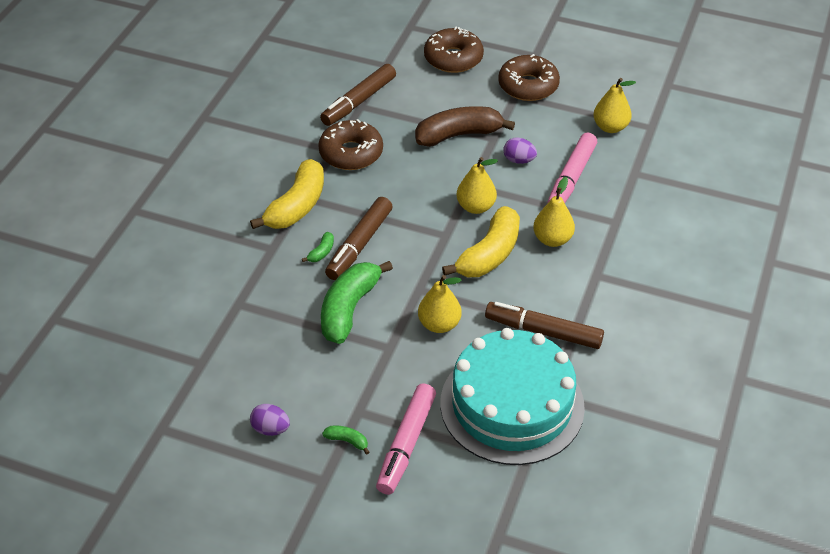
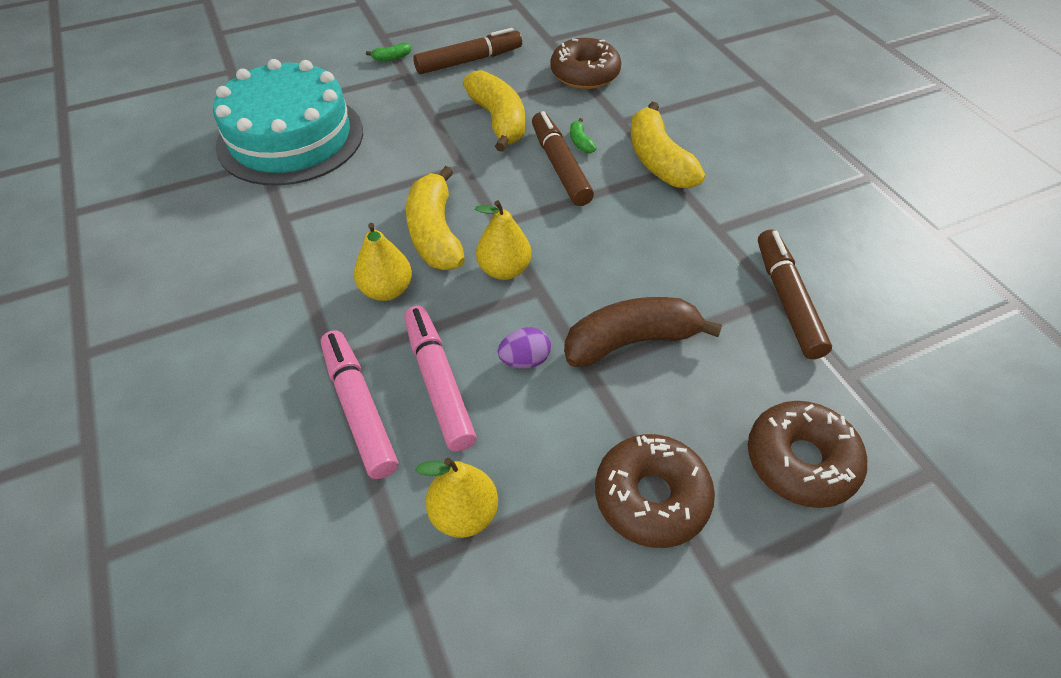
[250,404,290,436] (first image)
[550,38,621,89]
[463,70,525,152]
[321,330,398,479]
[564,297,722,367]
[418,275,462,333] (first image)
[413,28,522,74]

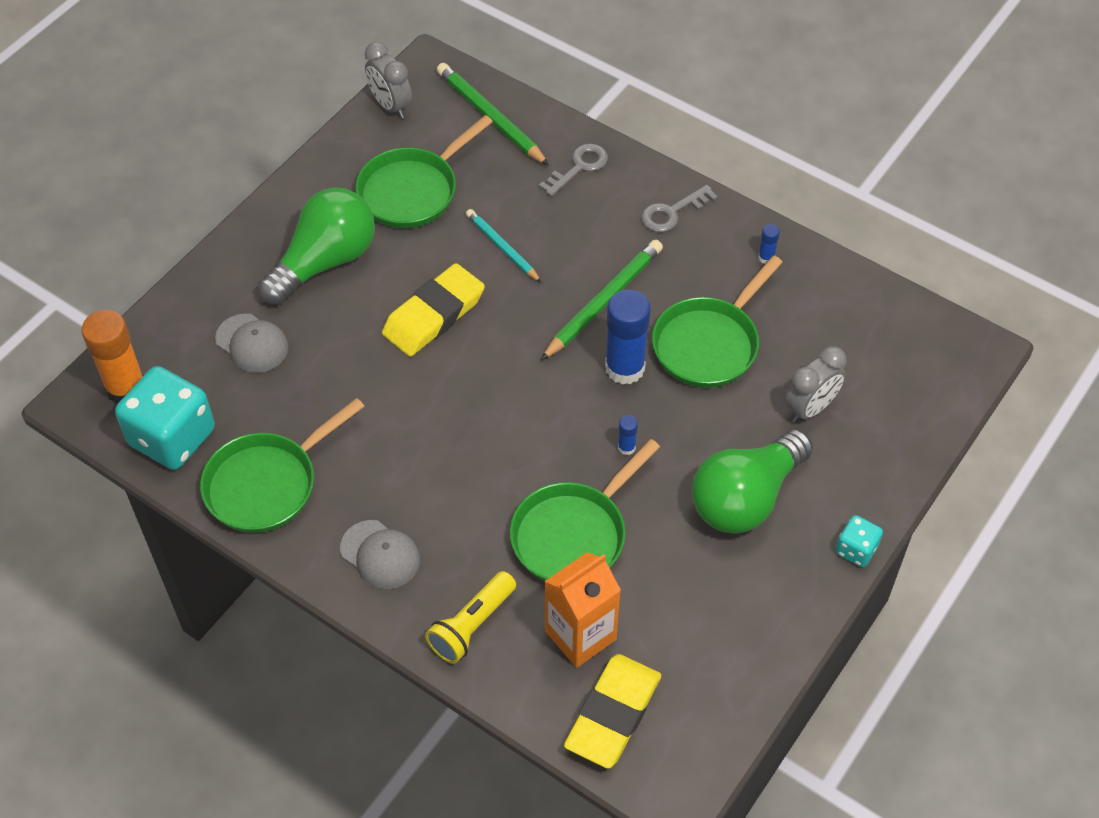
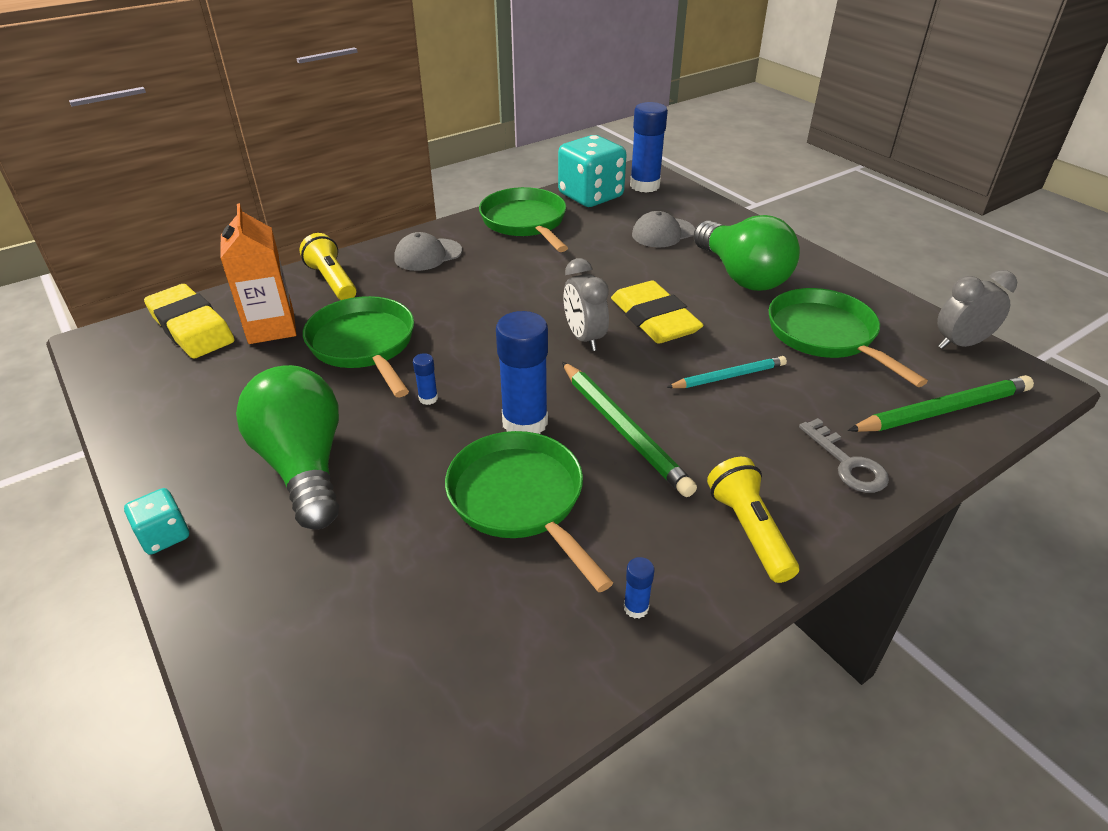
[630,102,668,193]
[707,457,799,583]
[563,258,609,351]

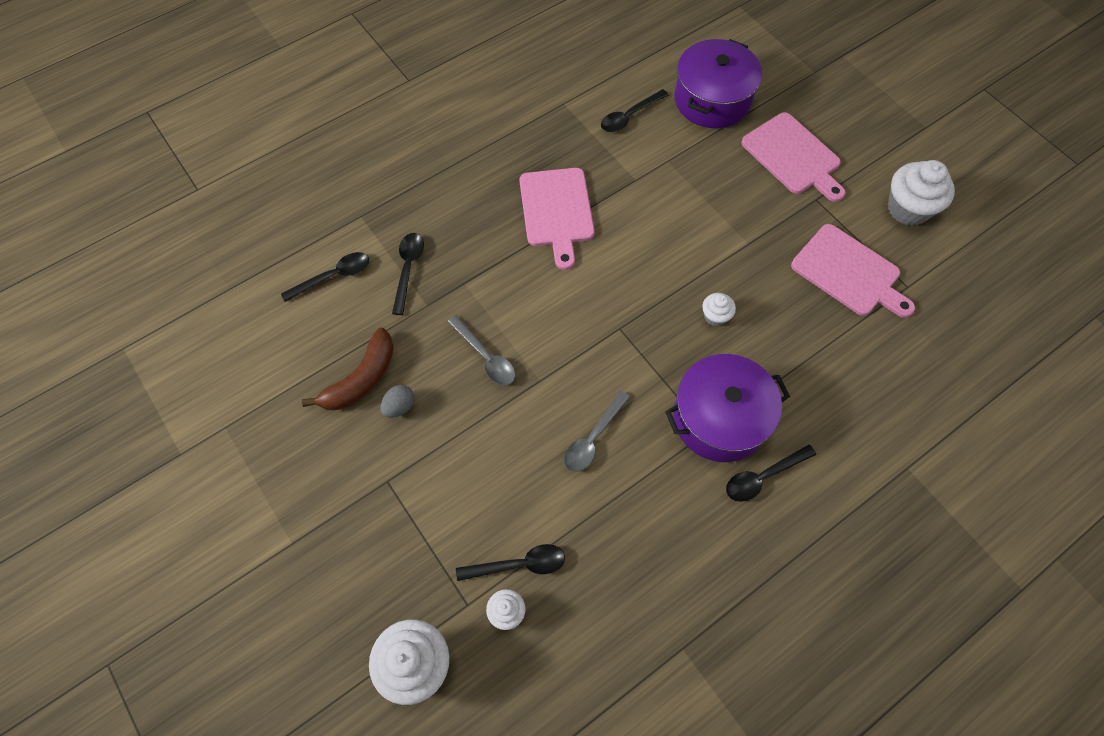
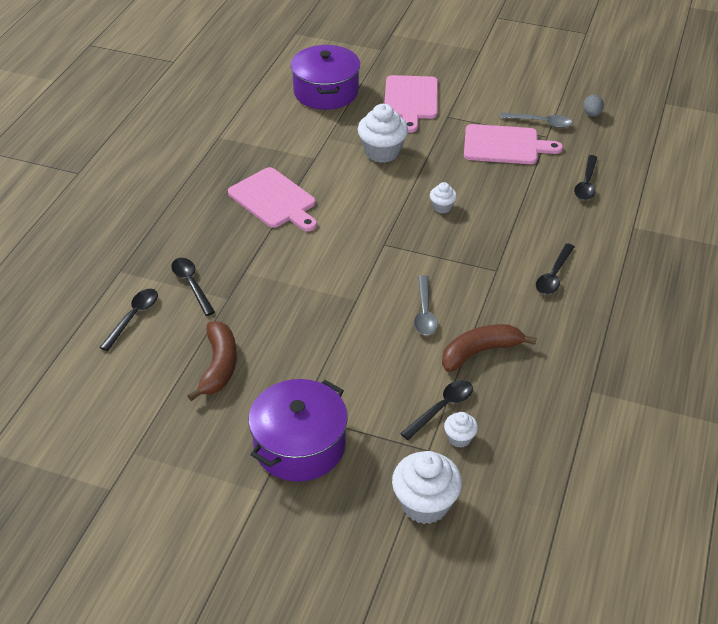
[583,95,604,117]
[500,113,572,128]
[574,155,597,200]
[248,379,348,482]
[384,75,438,133]
[358,104,408,163]
[442,324,537,372]

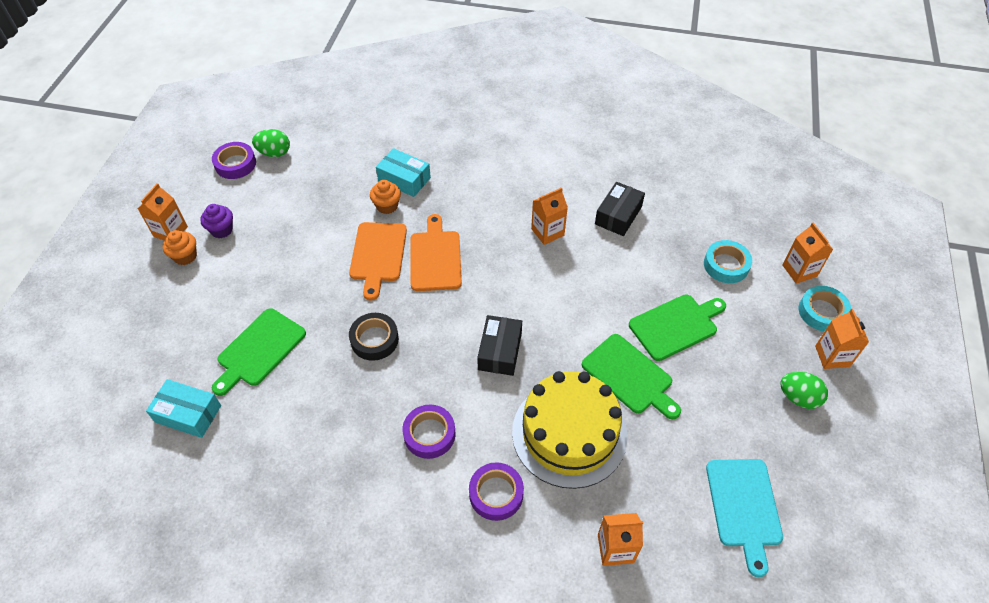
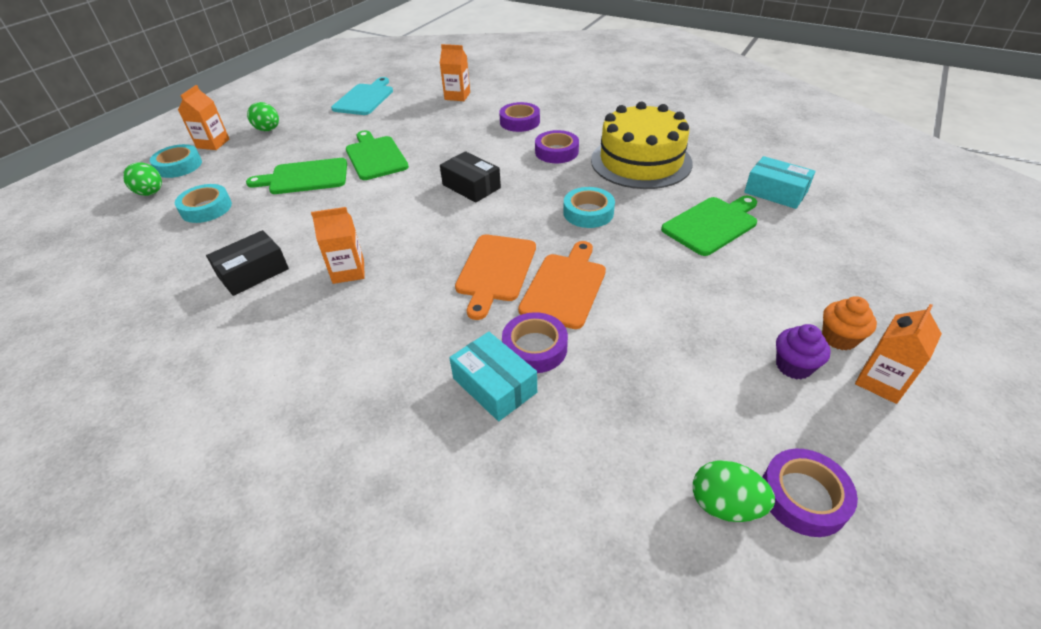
[563,187,615,228]
[502,312,568,373]
[440,151,501,203]
[591,101,693,189]
[123,162,162,196]

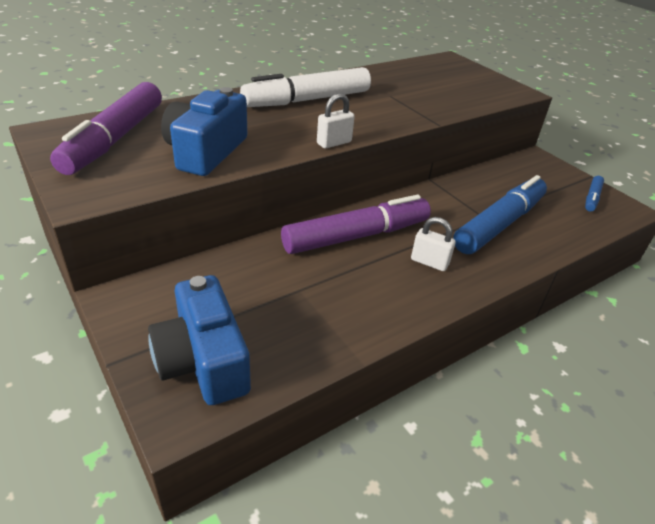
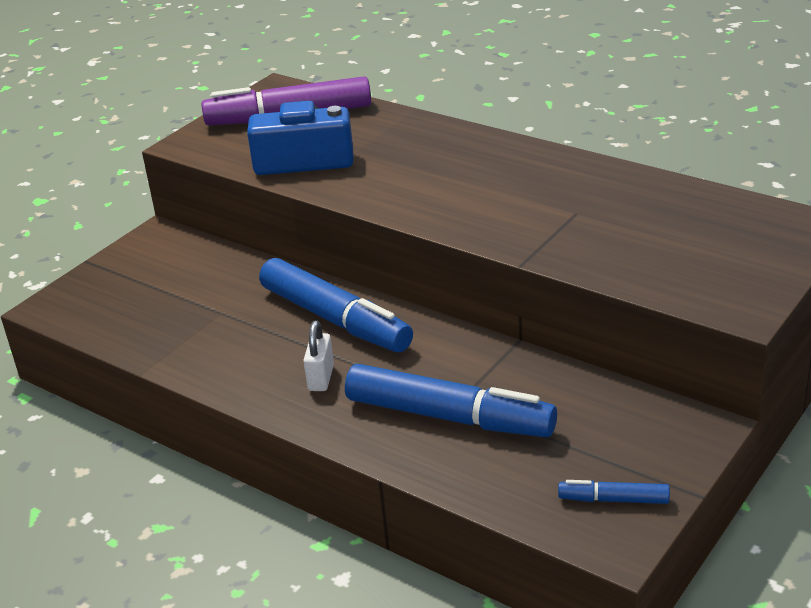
[148,275,251,405] (first image)
[240,67,371,107] (first image)
[259,258,413,352]
[317,93,355,148] (first image)

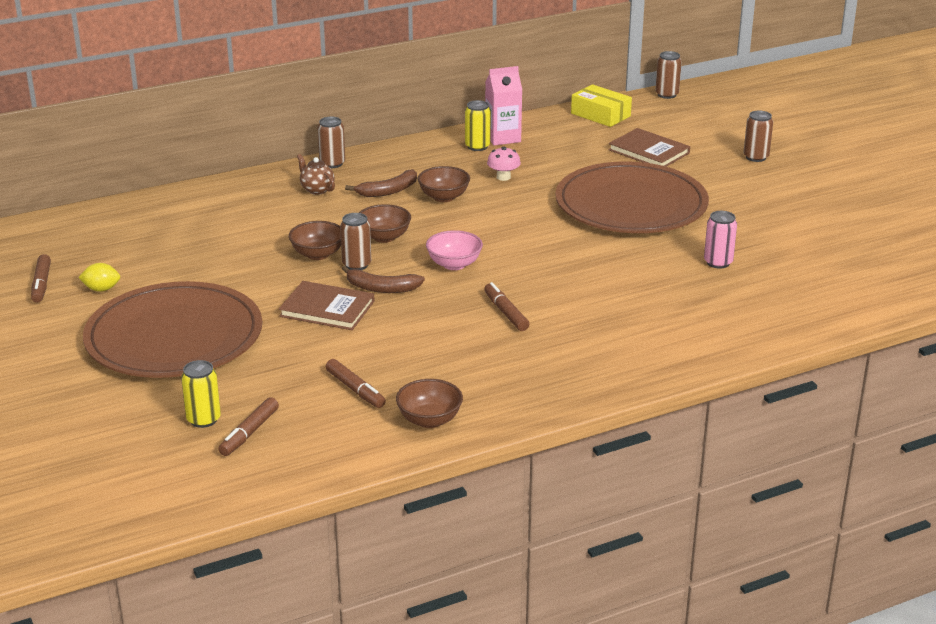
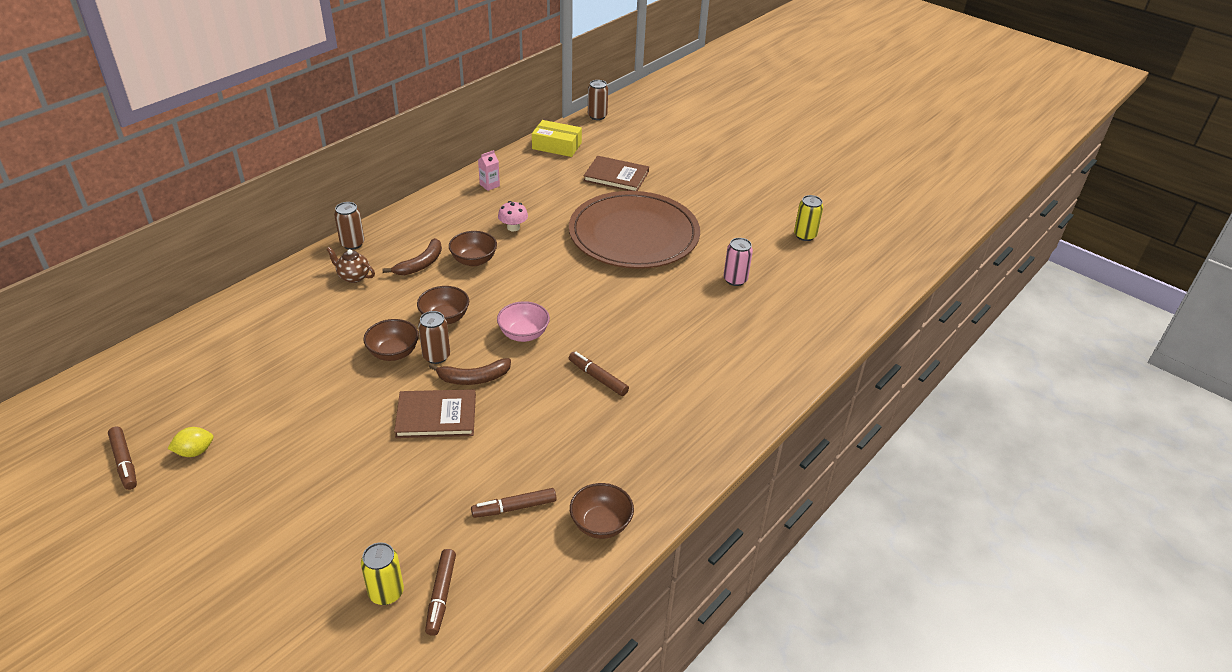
[83,281,262,378] (first image)
[471,488,557,518]
[794,195,823,241]
[478,150,500,191]
[743,110,773,162] (first image)

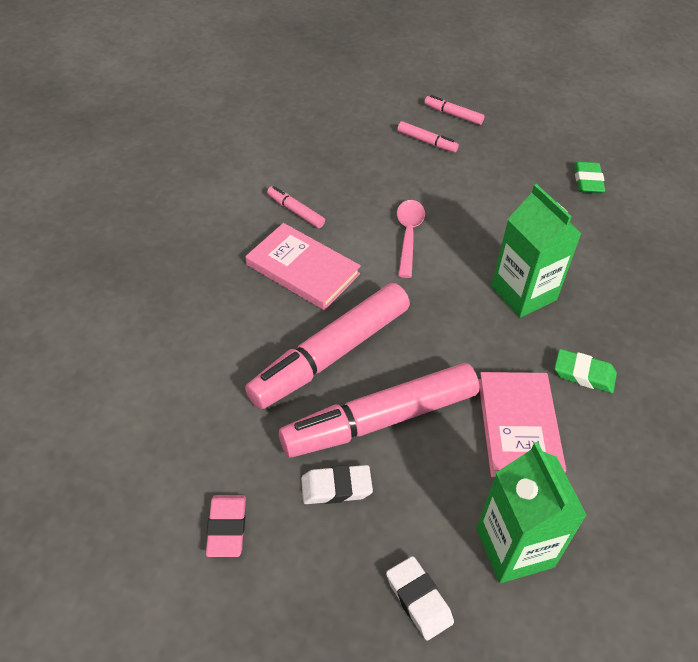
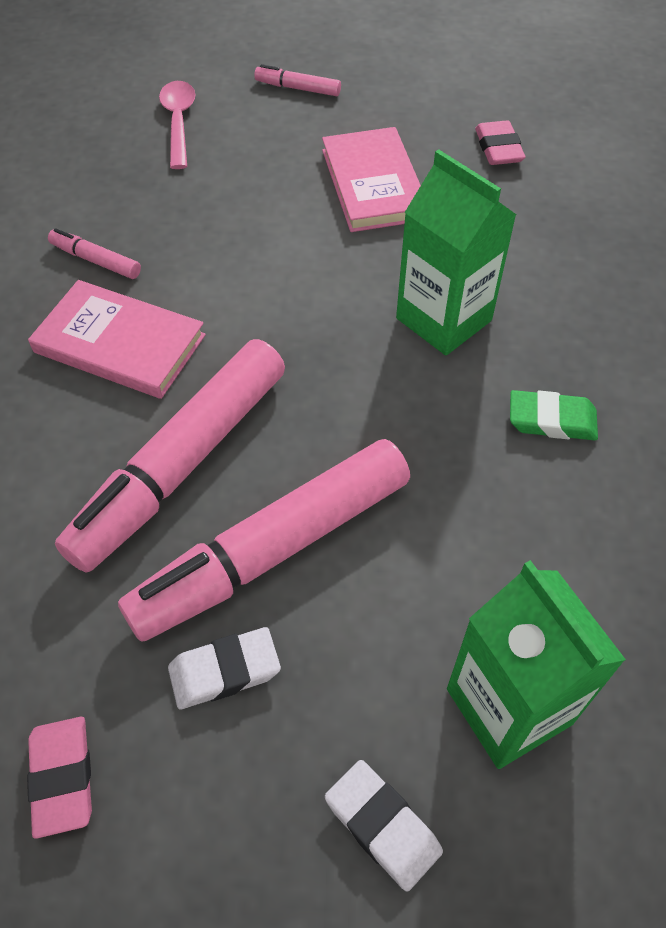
[397,121,459,153] (first image)
[159,81,195,169]
[322,127,421,232]
[475,120,525,165]

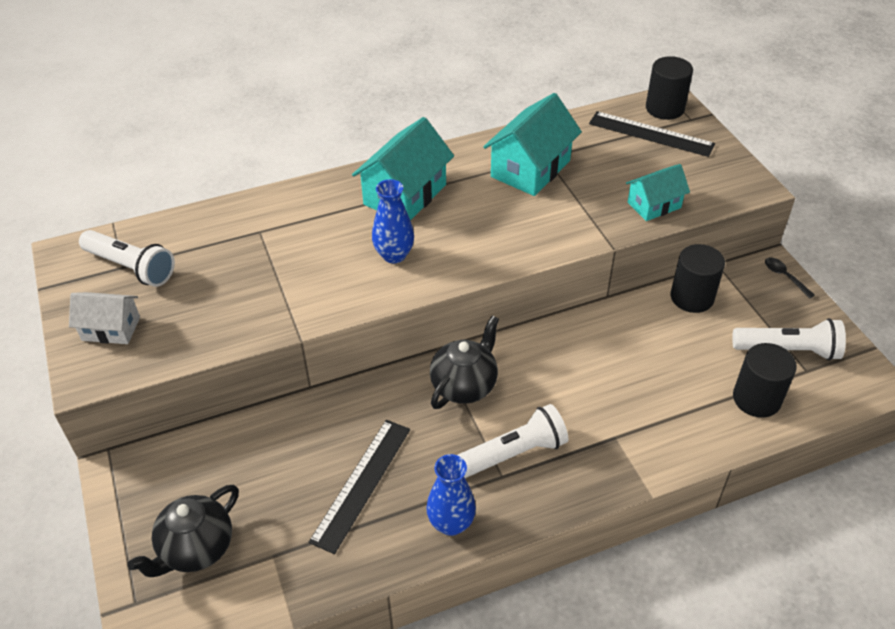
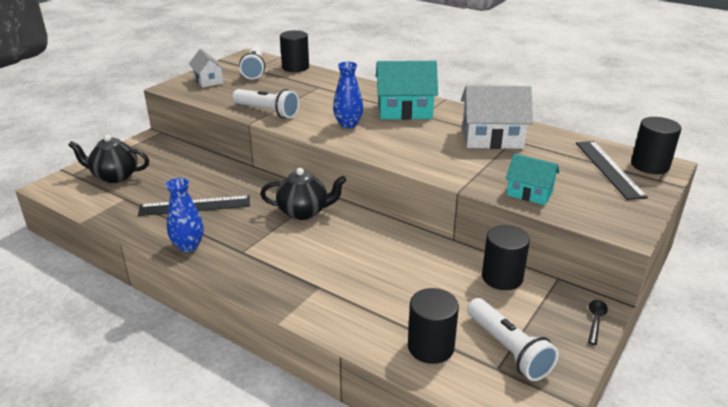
[232,89,299,118]
[461,85,533,149]
[280,30,309,72]

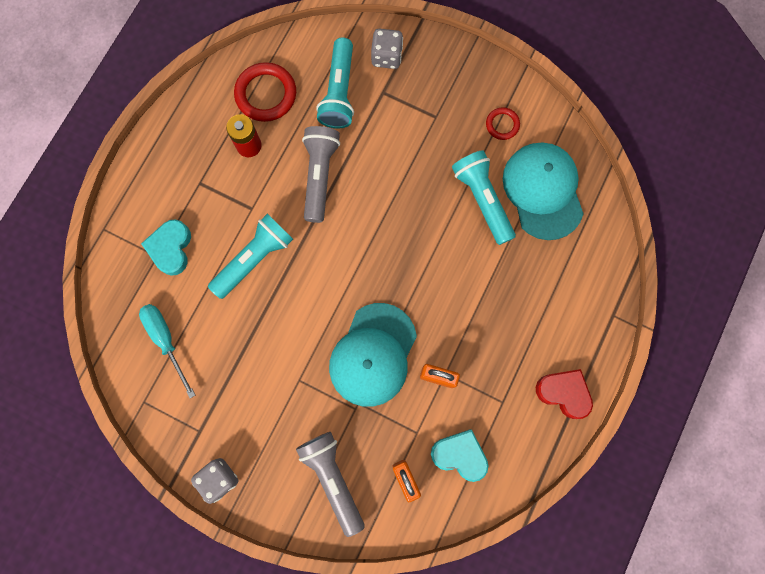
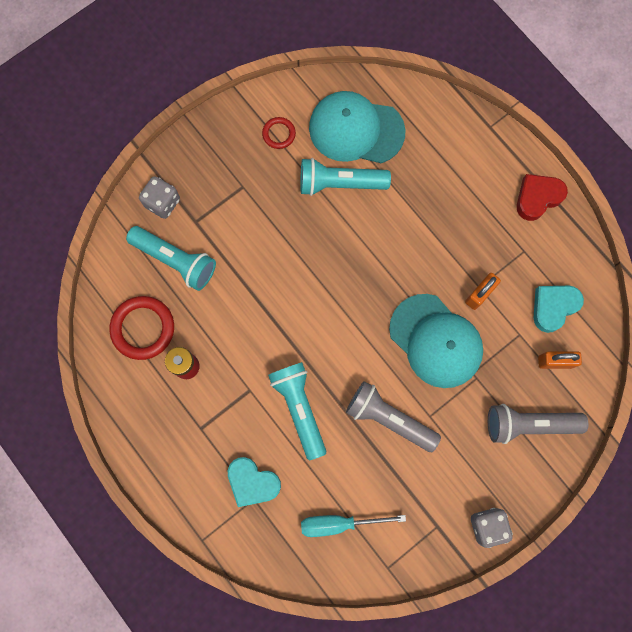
[346,381,441,452]

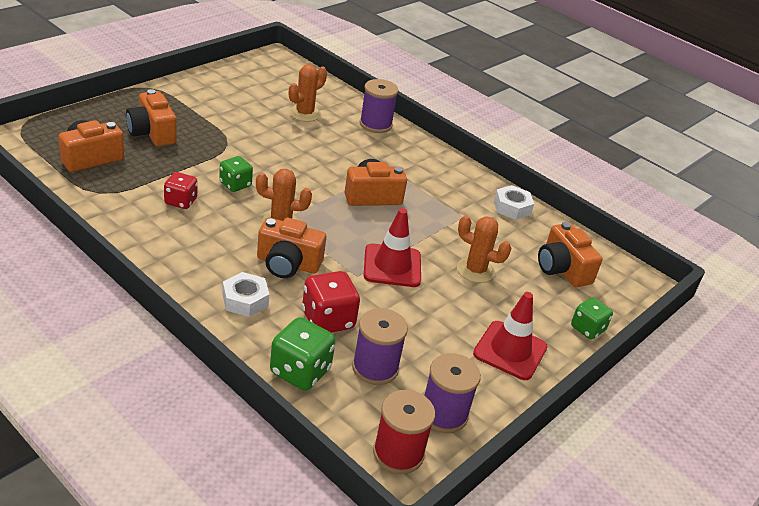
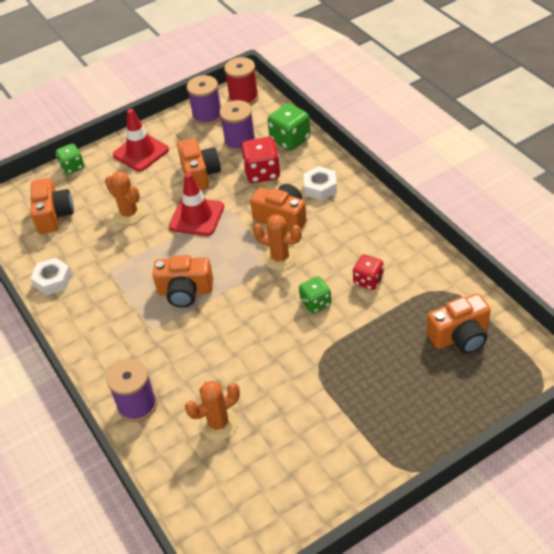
[177,138,221,190]

